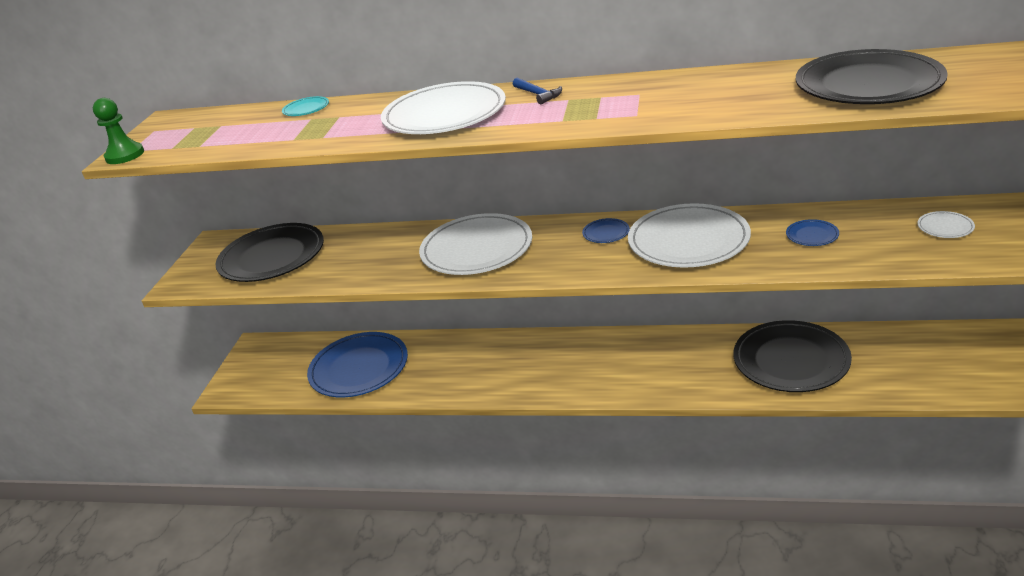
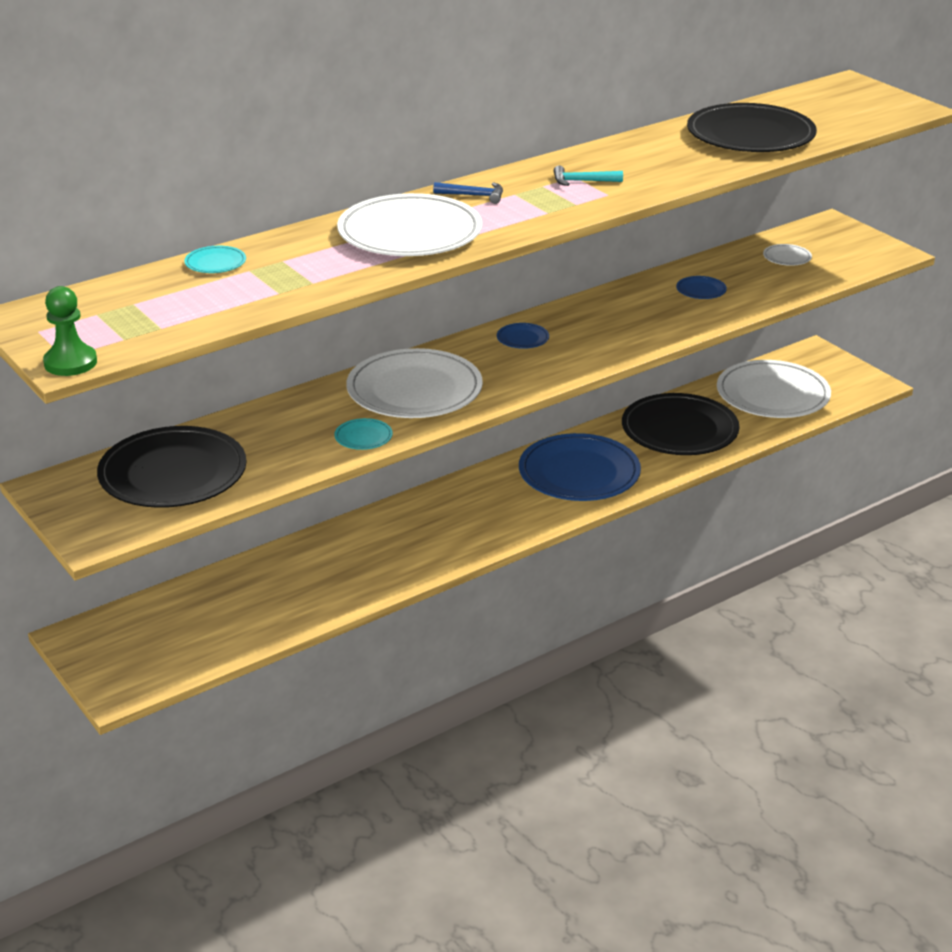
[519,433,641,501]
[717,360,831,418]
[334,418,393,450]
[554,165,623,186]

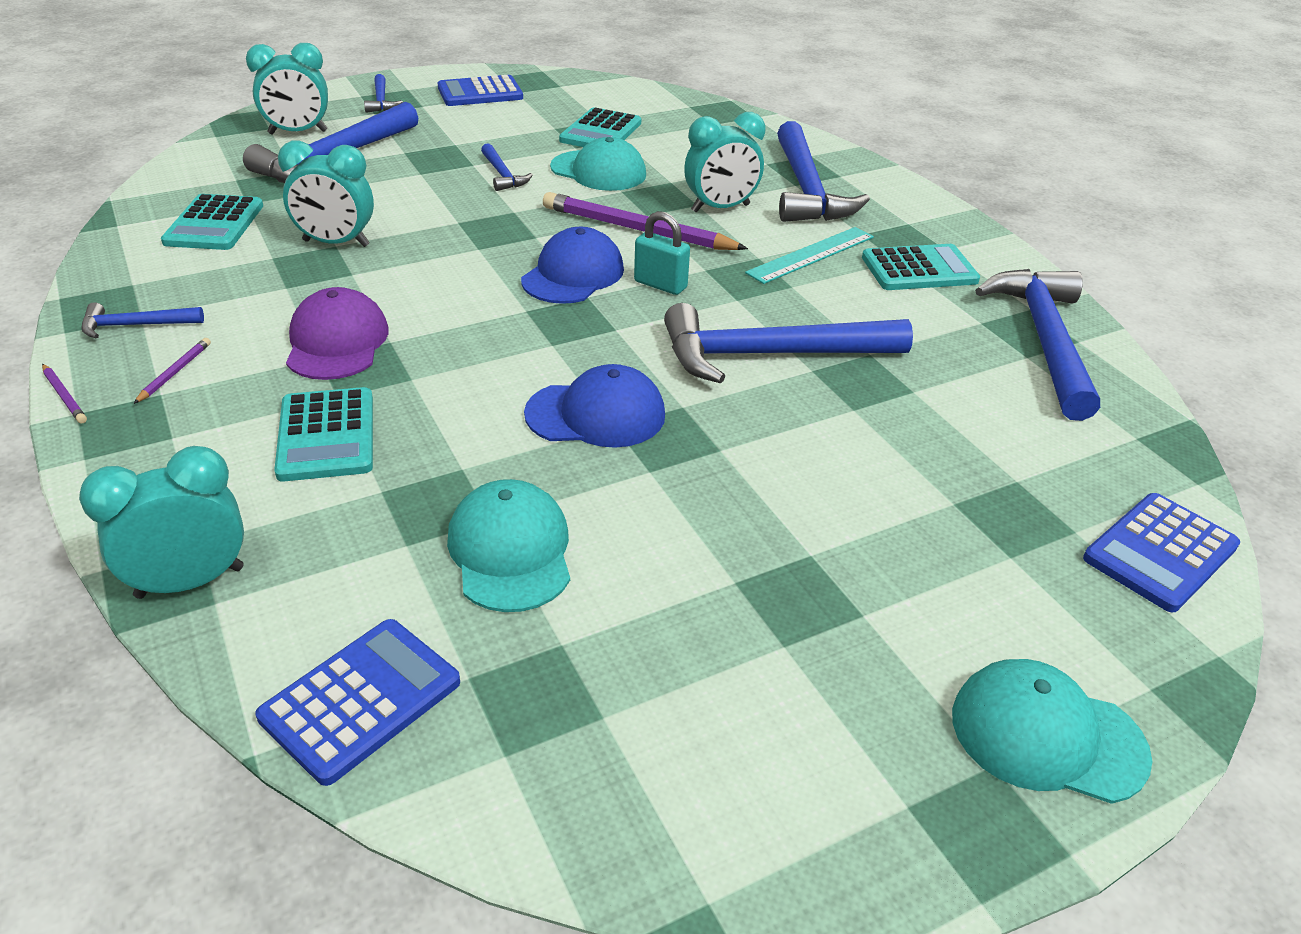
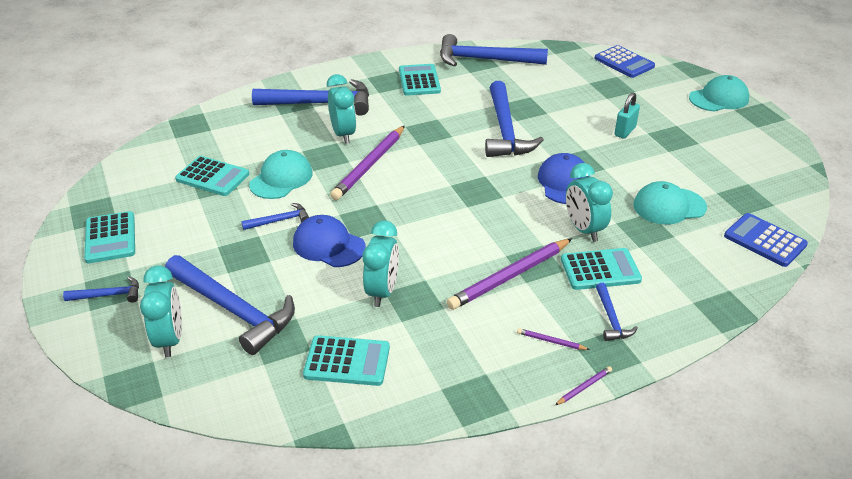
[566,163,613,242]
[596,283,638,341]
[447,238,572,310]
[84,211,135,263]
[293,215,366,267]
[614,93,640,139]
[745,227,874,284] (first image)
[689,75,749,112]

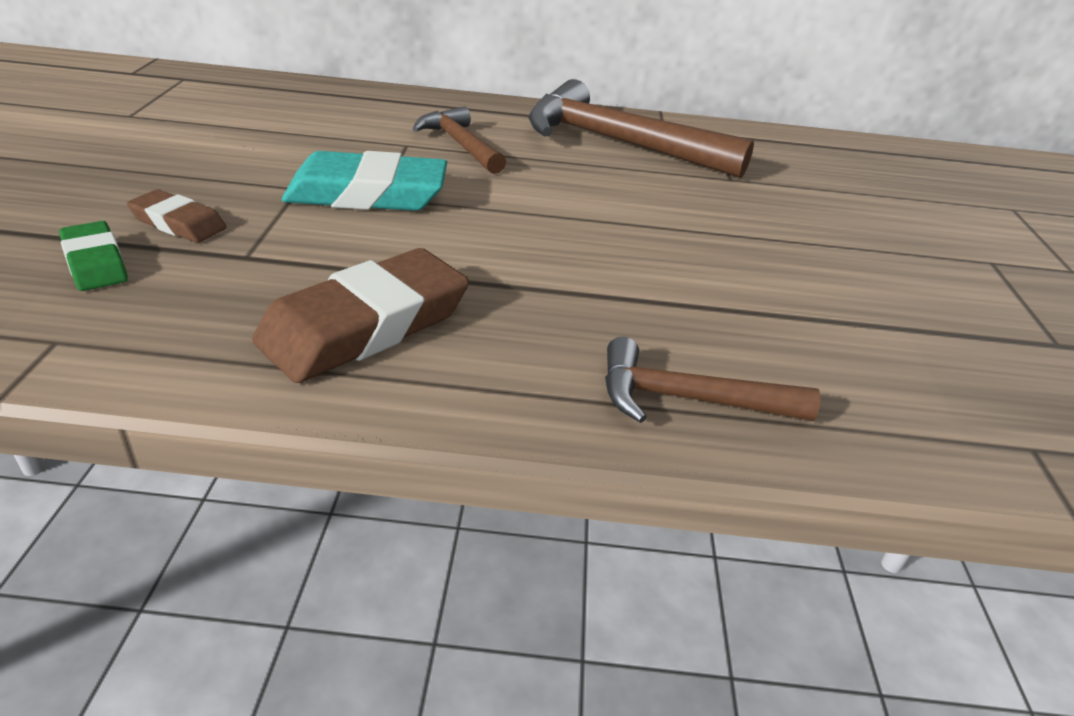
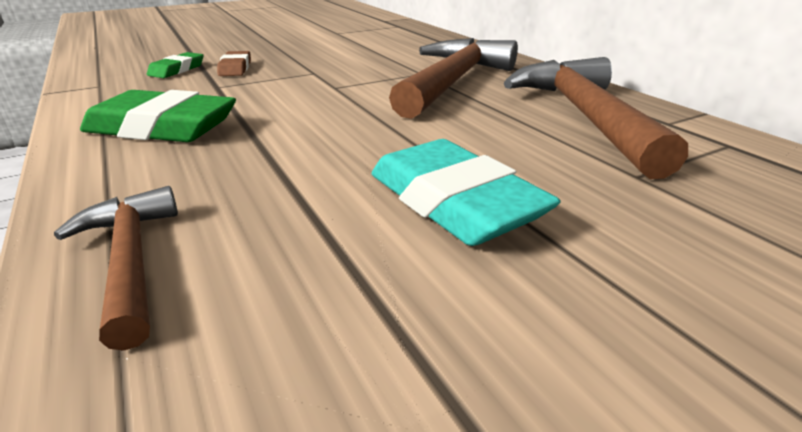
[80,90,236,142]
[372,139,561,246]
[389,38,518,119]

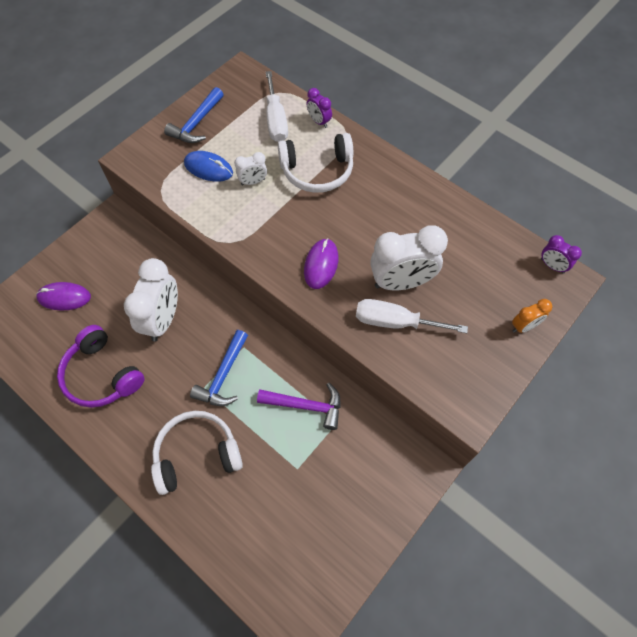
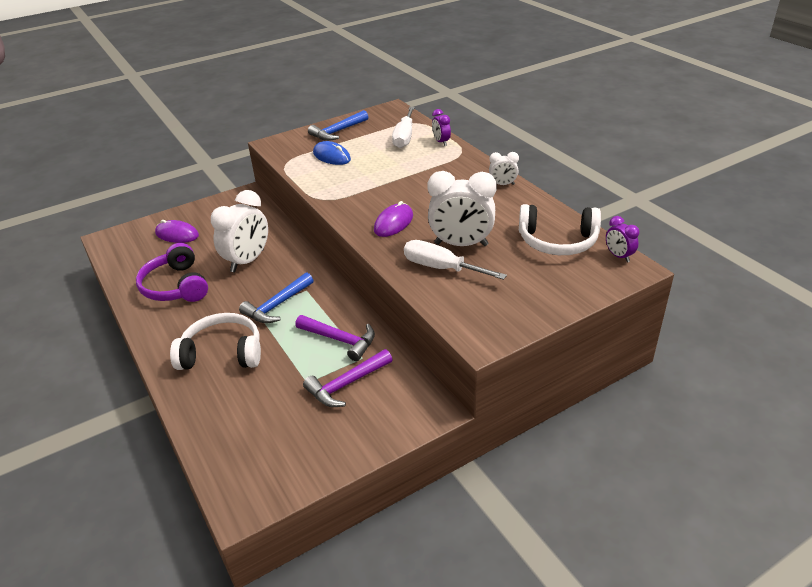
[489,152,519,185]
[519,204,601,255]
[512,299,552,333] (first image)
[303,349,393,407]

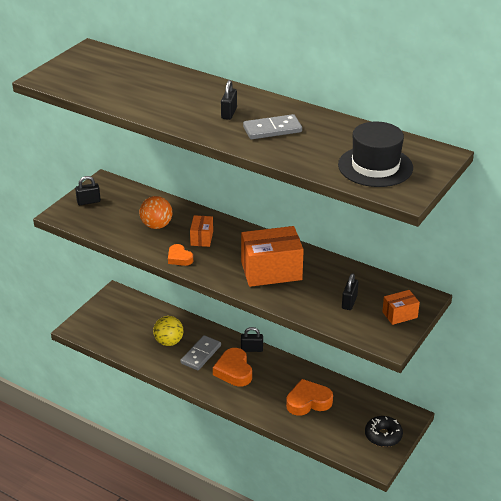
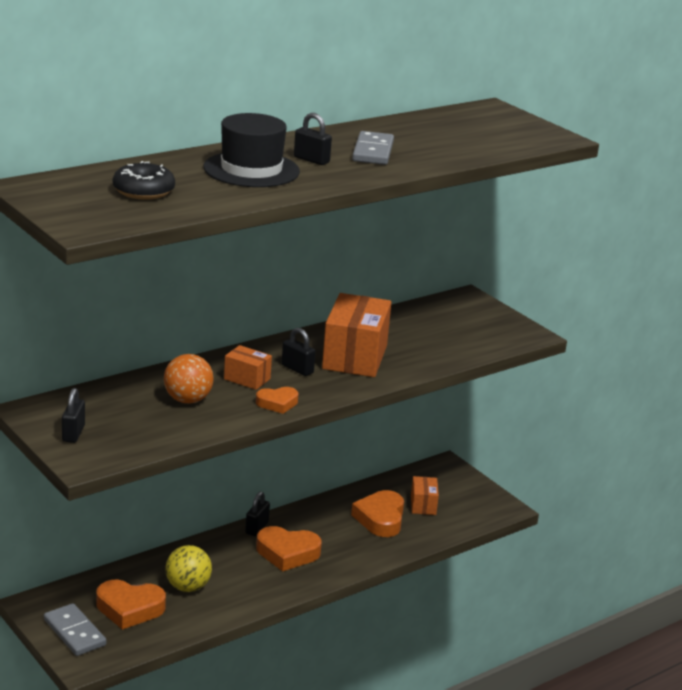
[44,603,107,656]
[203,113,300,187]
[282,328,316,376]
[113,161,175,200]
[411,476,439,515]
[96,580,166,630]

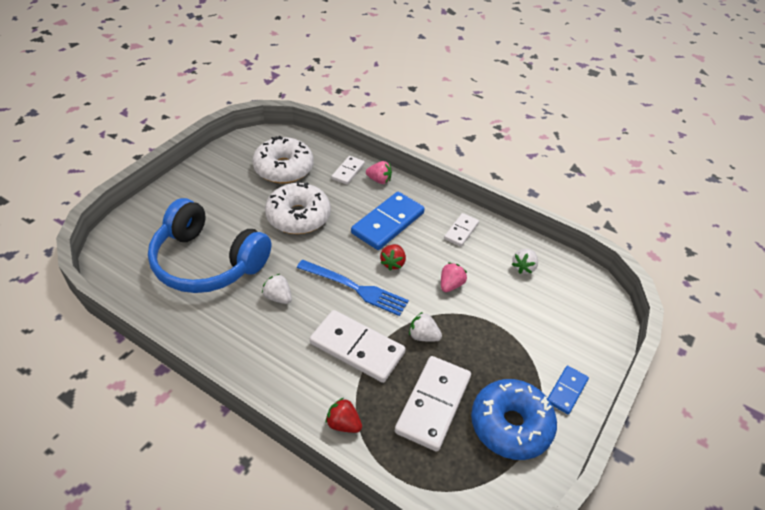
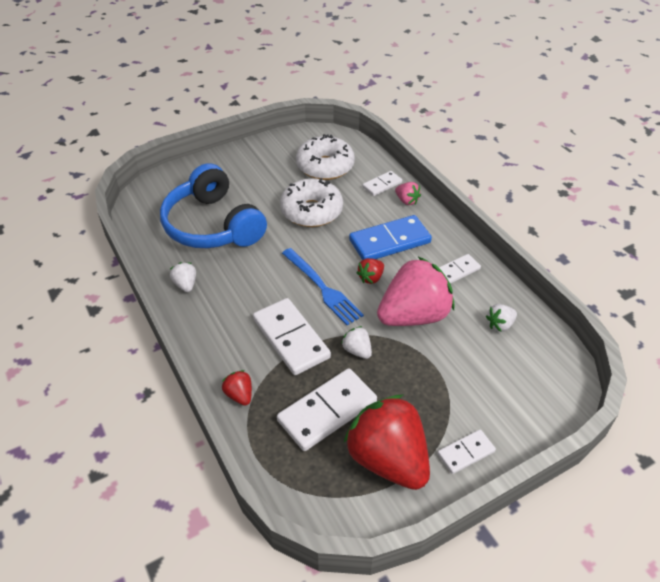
[170,262,196,292]
[377,257,455,326]
[344,395,430,490]
[437,430,496,474]

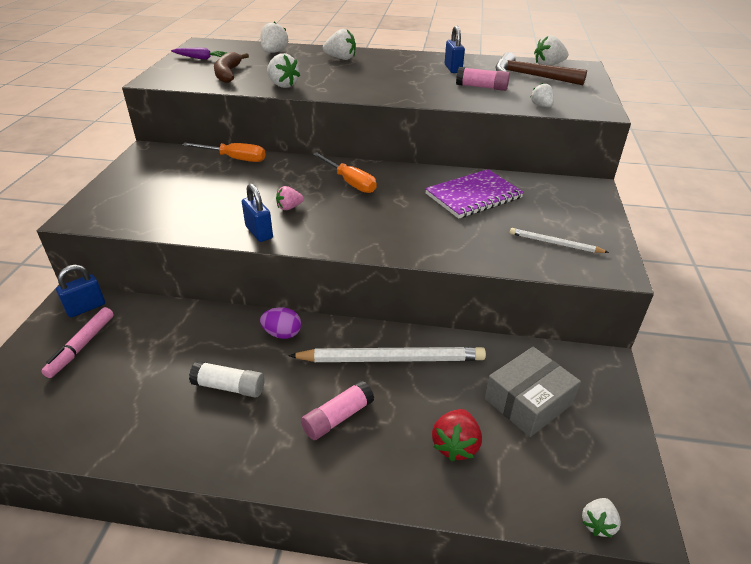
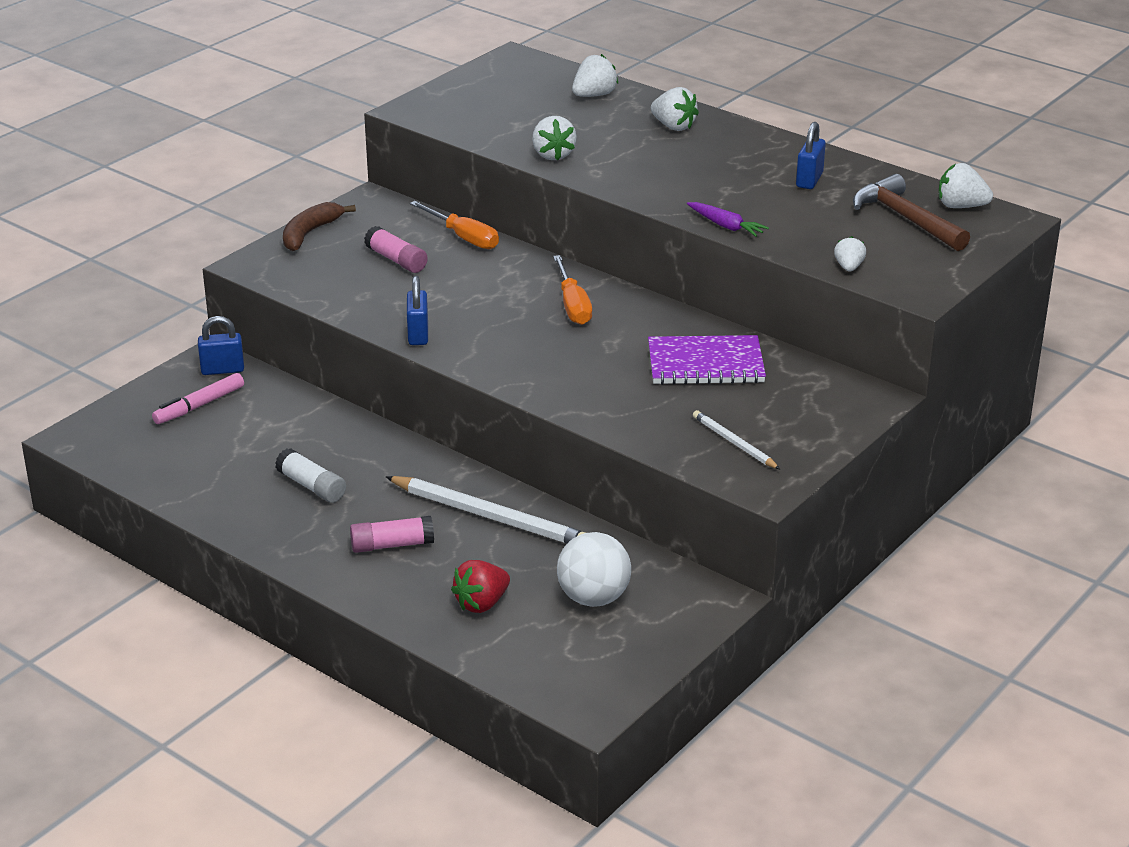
[687,202,769,237]
[283,202,356,251]
[260,308,301,339] (first image)
[276,186,304,210] (first image)
[364,226,428,273]
[557,532,631,607]
[582,498,621,538] (first image)

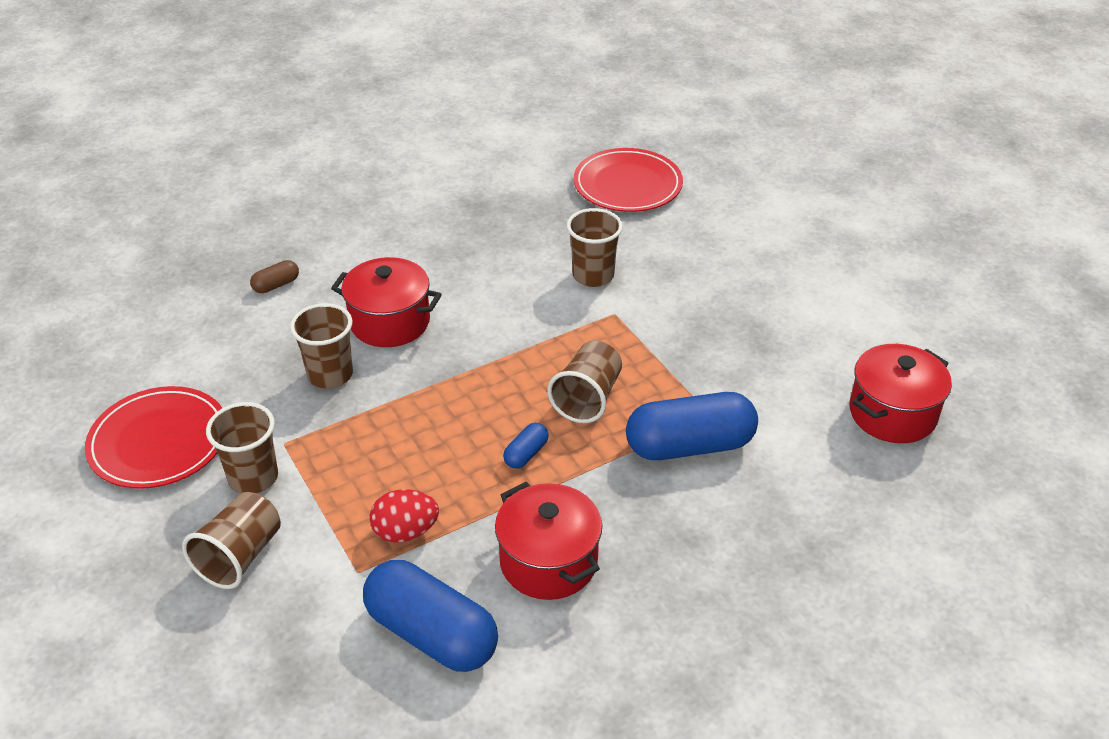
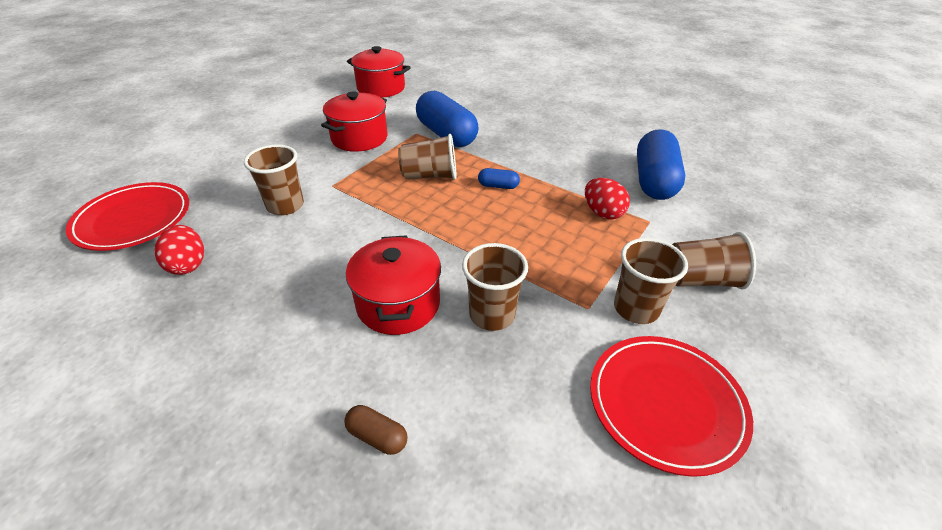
[321,91,387,152]
[155,225,204,275]

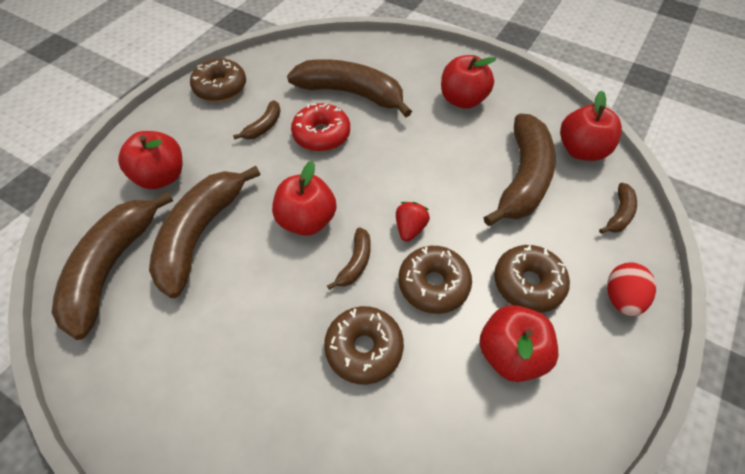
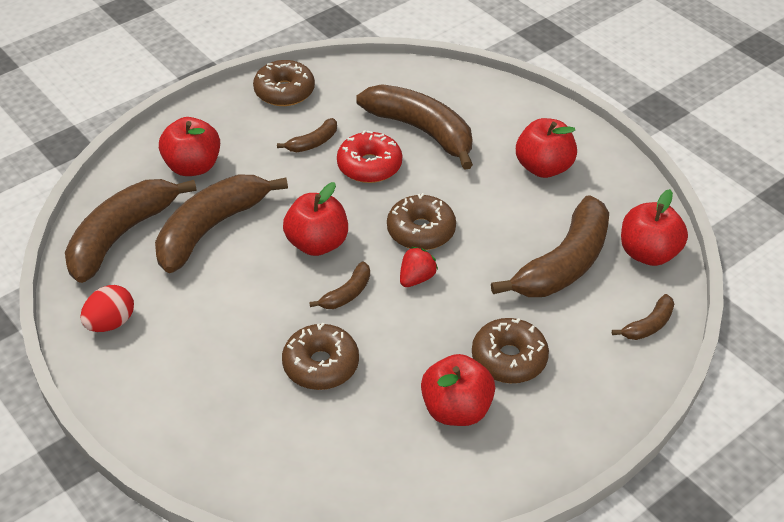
[387,193,456,250]
[80,285,134,332]

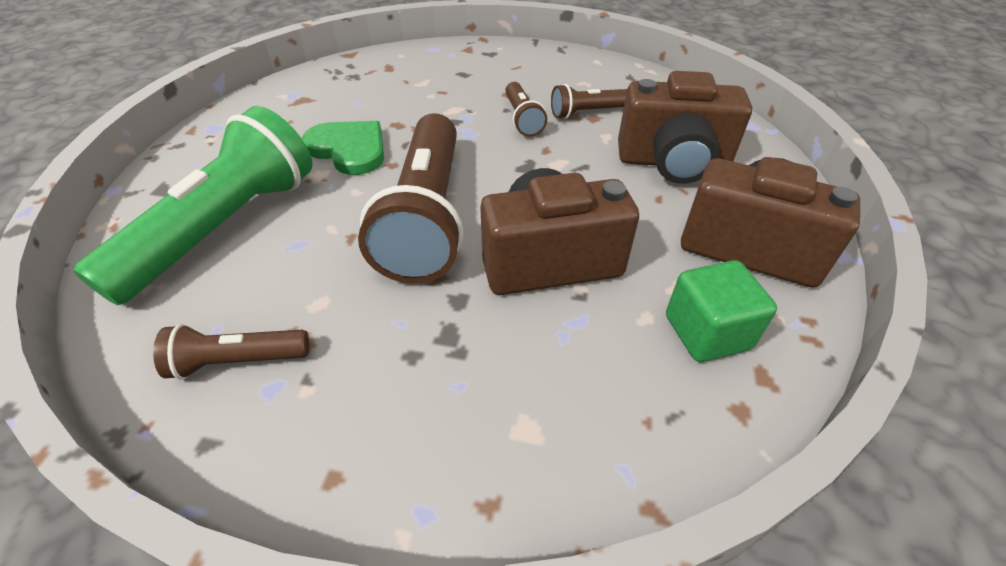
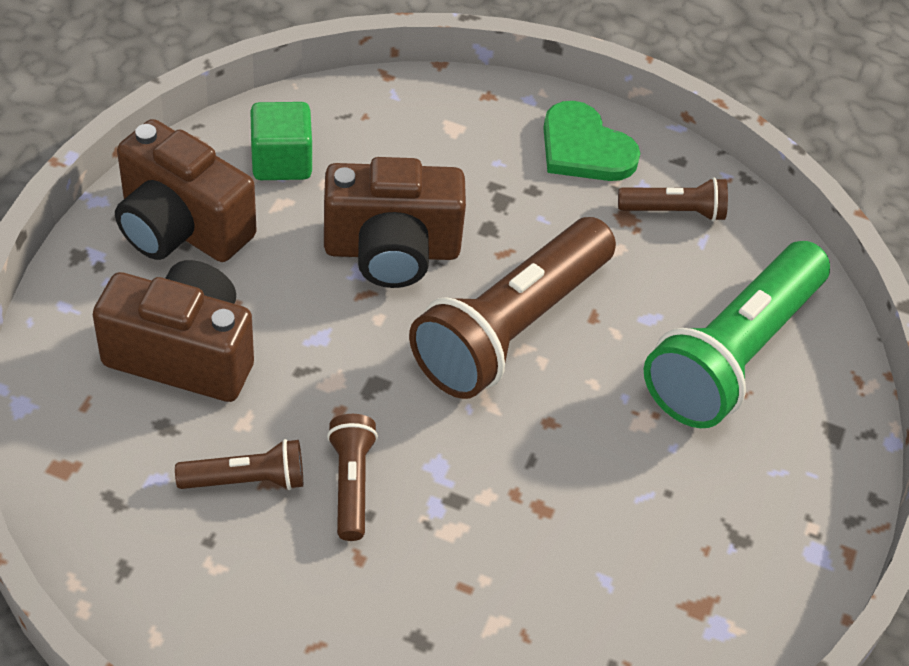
[543,101,640,181]
[409,217,616,399]

